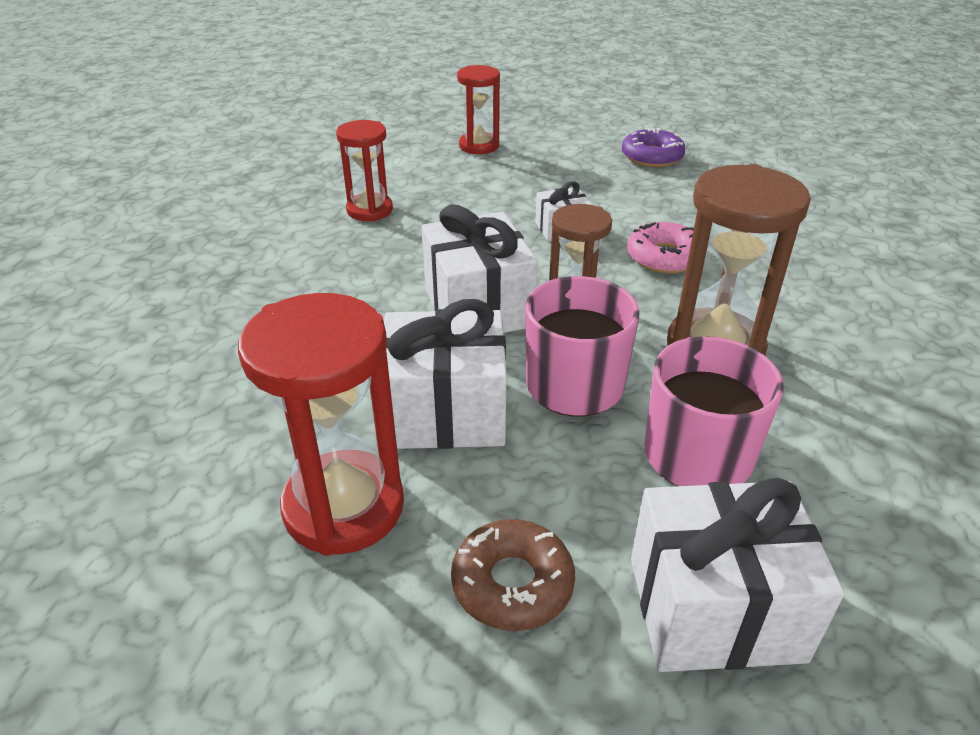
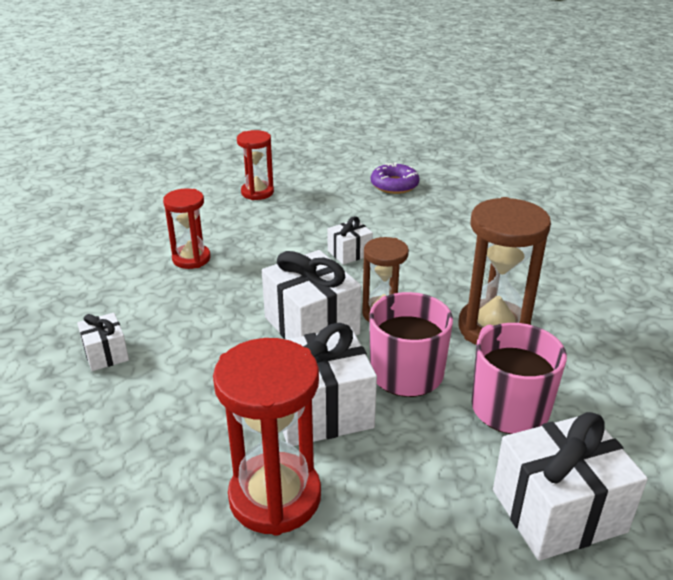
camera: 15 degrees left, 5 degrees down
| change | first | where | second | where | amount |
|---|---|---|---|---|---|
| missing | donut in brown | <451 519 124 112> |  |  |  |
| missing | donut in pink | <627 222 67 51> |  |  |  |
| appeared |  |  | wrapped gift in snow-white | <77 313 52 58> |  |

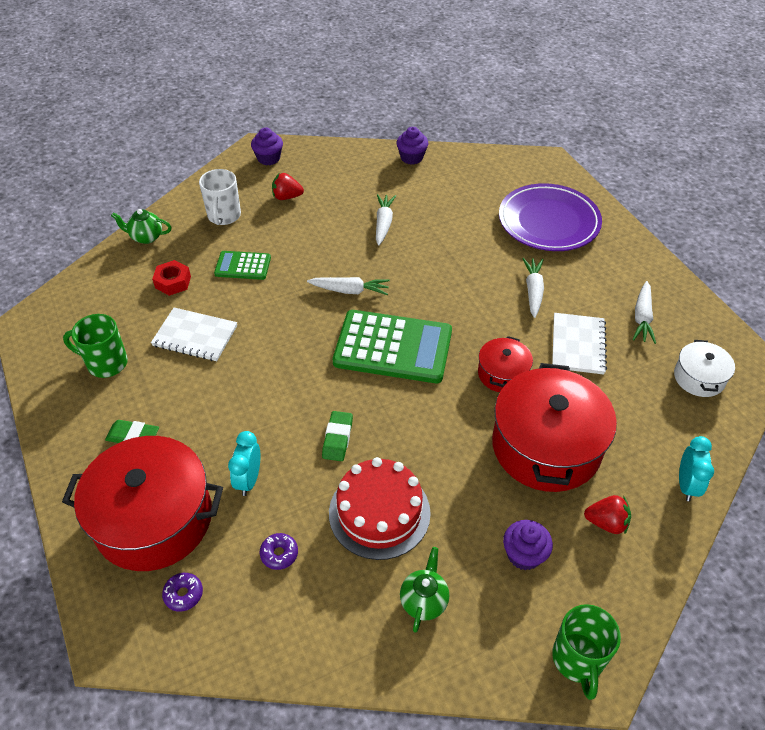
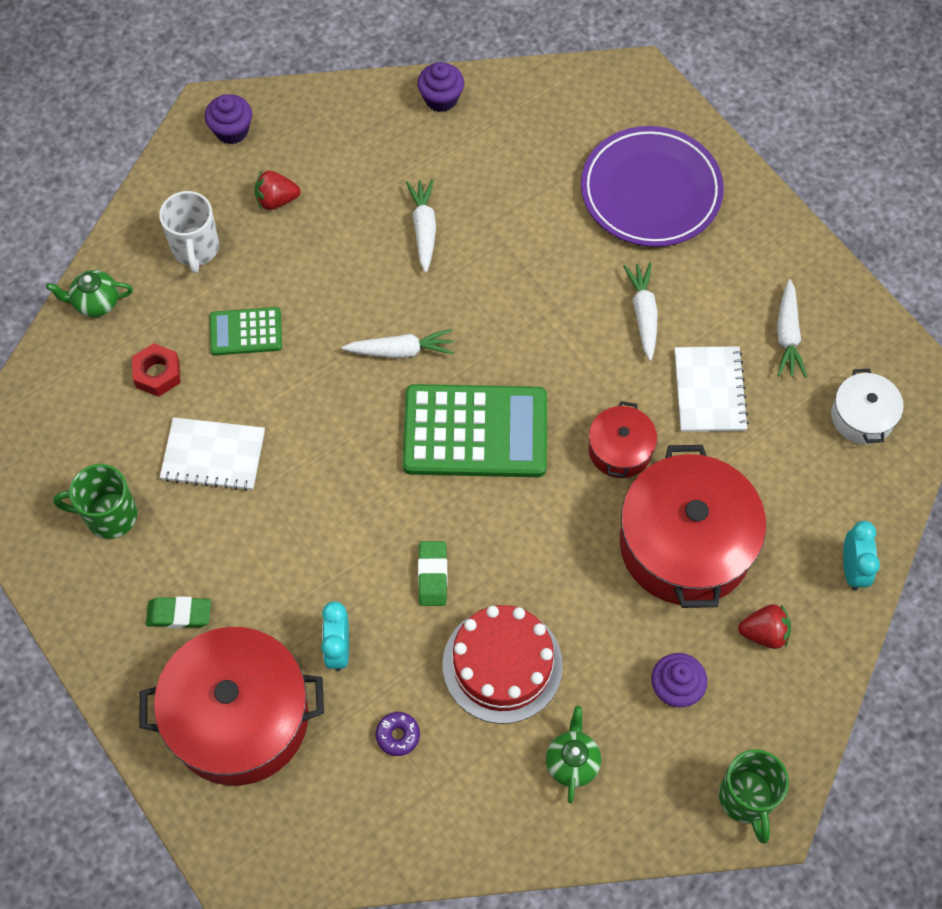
camera: 10 degrees left, 15 degrees up
| change | first | where | second | where | amount |
|---|---|---|---|---|---|
| missing | donut in violet | <162 573 41 39> |  |  |  |

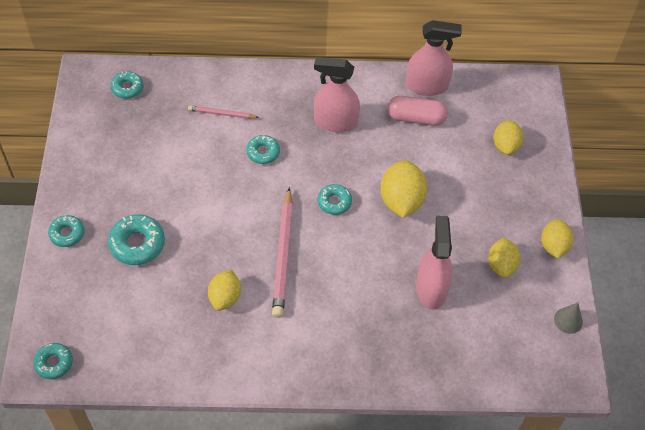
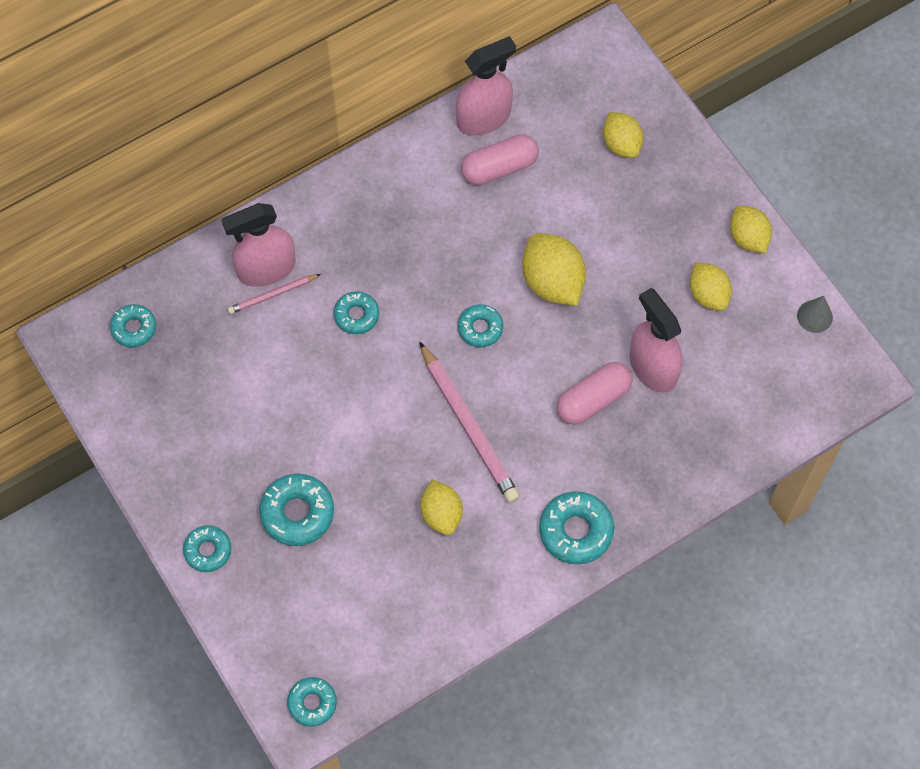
camera: 30 degrees left, 10 degrees up
| change | first | where | second | where | amount |
|---|---|---|---|---|---|
| relocated | spray cleaner in pink | <314 57 46 75> |  | <221 203 75 84> |  |
| appeared |  |  | donut in turquoise | <539 491 75 73> |  |
| appeared |  |  | capsule in pink | <556 362 77 63> |  |

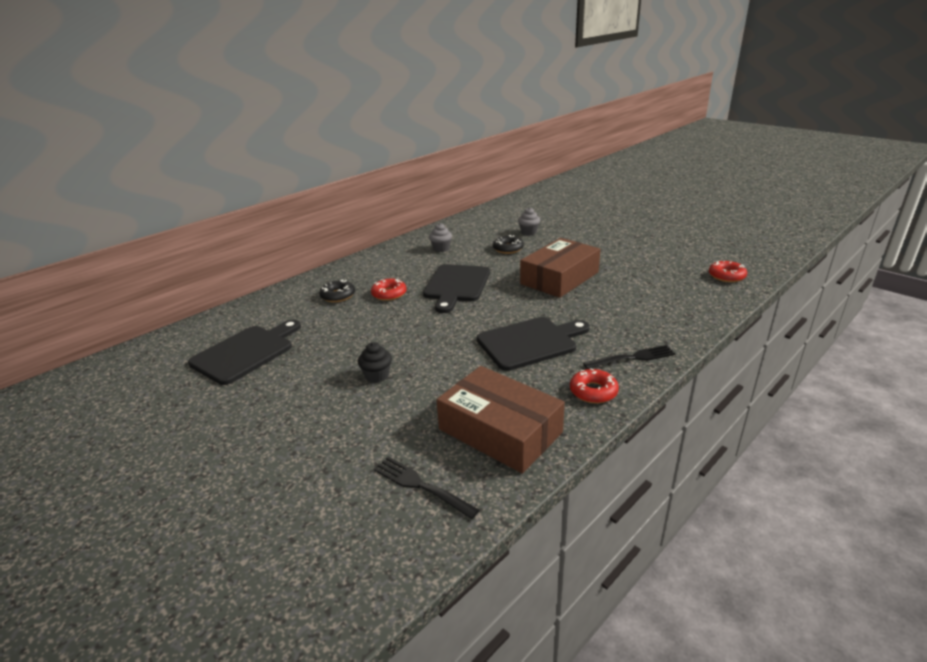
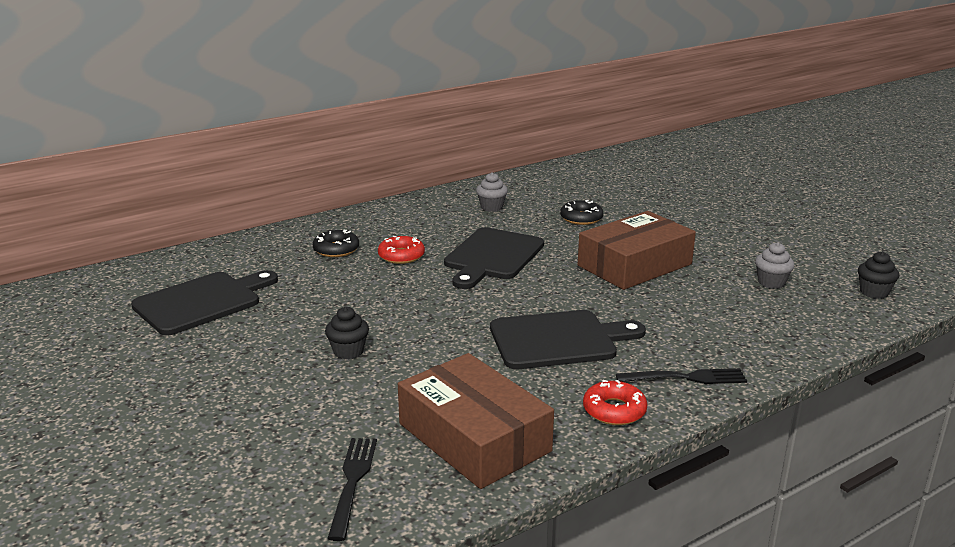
camera: 10 degrees right, 5 degrees down
| change | first | where | second | where | amount |
|---|---|---|---|---|---|
| spun | dinner fork in jet-black | <374 457 105 62> |  | <327 438 50 103> | 45 degrees clockwise |
| relocated | fairy cake in gray | <518 207 22 28> |  | <755 242 40 47> |  |
| exchanged | donut in scarlet | <709 261 38 21> | fairy cake in jet-black | <858 251 41 48> |  |

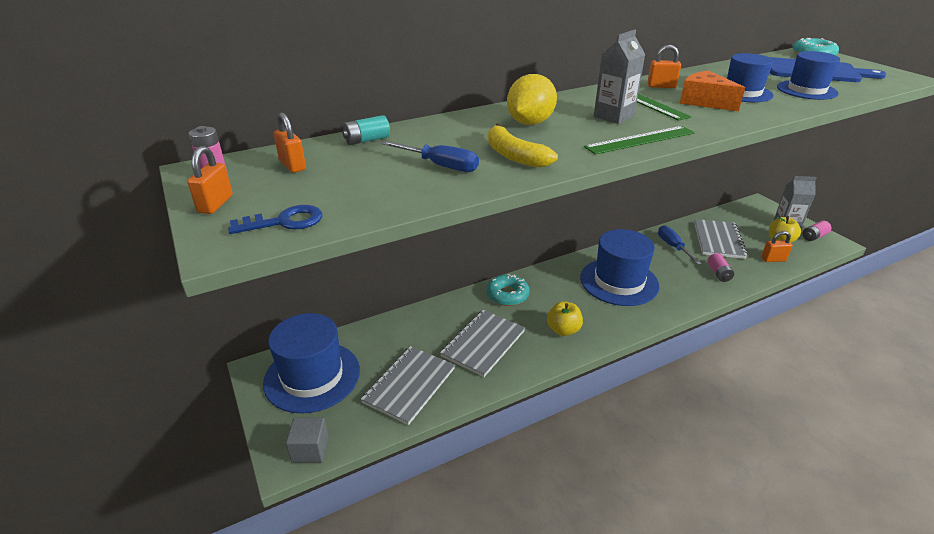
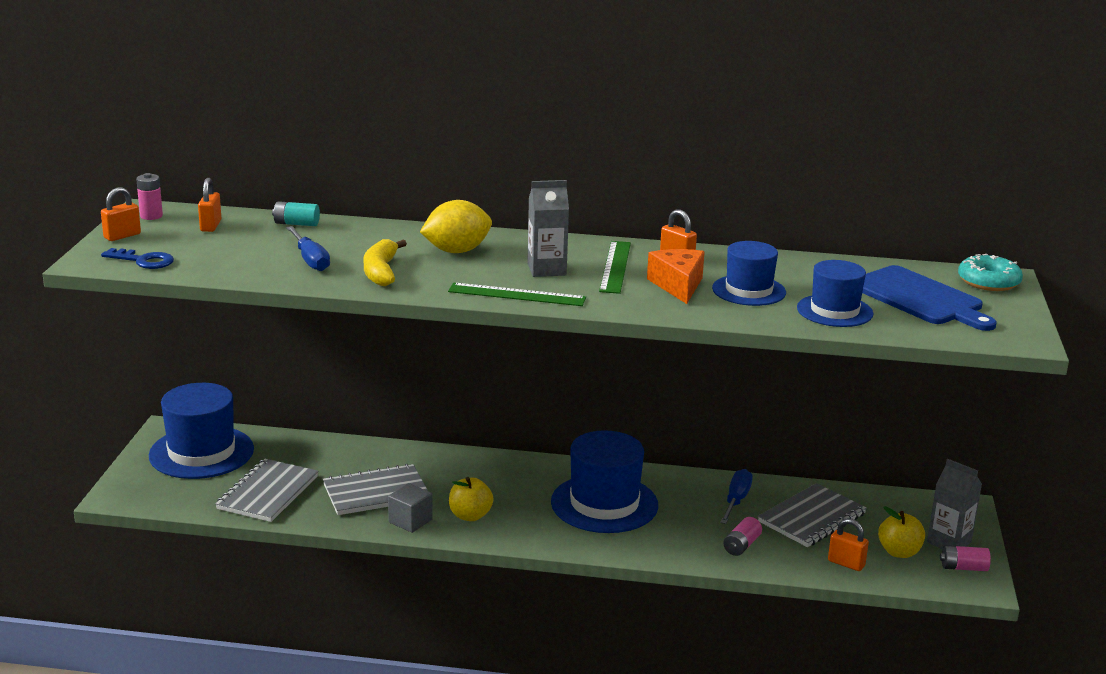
camera: 35 degrees right, 10 degrees down
| change | first | where | second | where | amount |
|---|---|---|---|---|---|
| relocated | block in gray | <286 418 43 45> |  | <388 483 45 50> |  |
| spun | exercise book in gray | <361 346 94 79> |  | <215 459 103 63> | 45 degrees counterclockwise |
| missing | donut in turquoise | <486 274 44 32> |  |  |  |

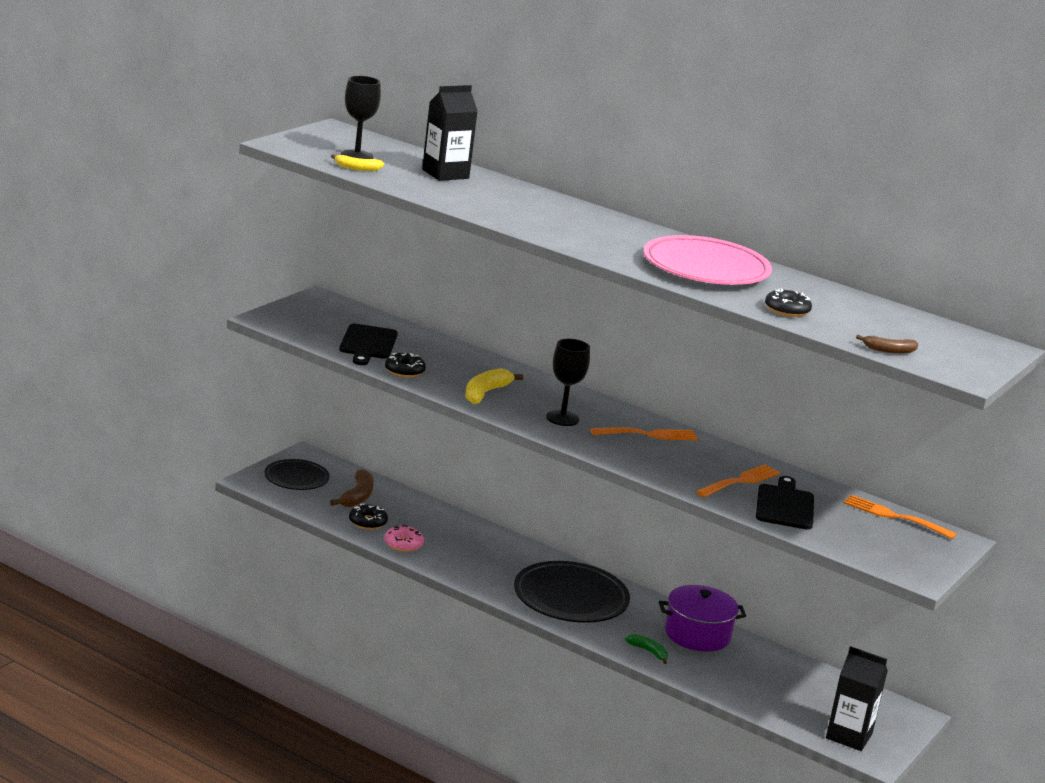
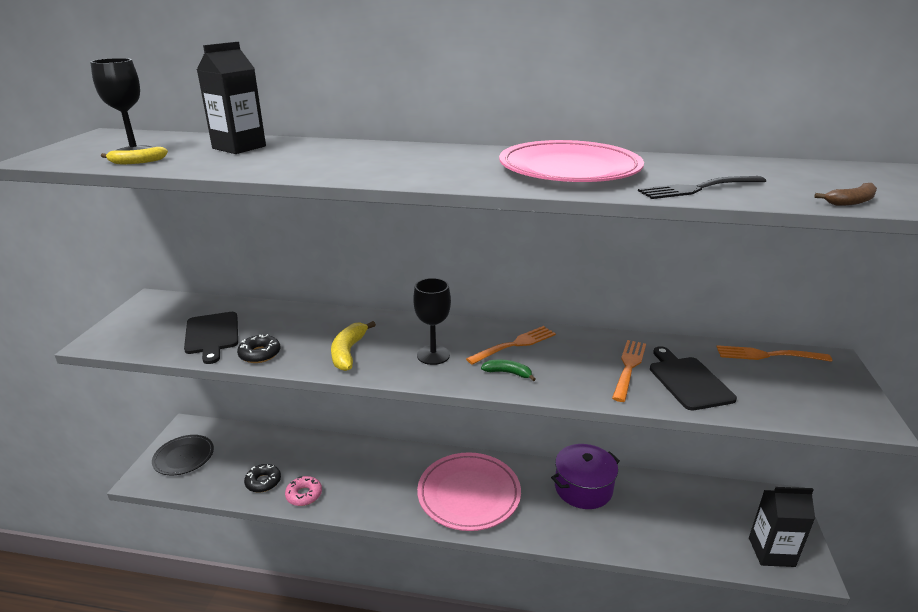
camera: 20 degrees left, 5 degrees up
| change | first | where | second | where | amount |
|---|---|---|---|---|---|
| missing | toy banana in brown | <330 469 44 38> |  |  |  |
| colour | flat dish in jet-black | <514 561 116 62> | flat dish in pink | <417 452 104 79> |  |
| relocated | toy banana in leaf-green | <625 634 43 30> |  | <481 360 55 21> |  |
| exchanged | donut in jet-black | <765 288 47 29> | dinner fork in jet-black | <638 176 128 23> |  |

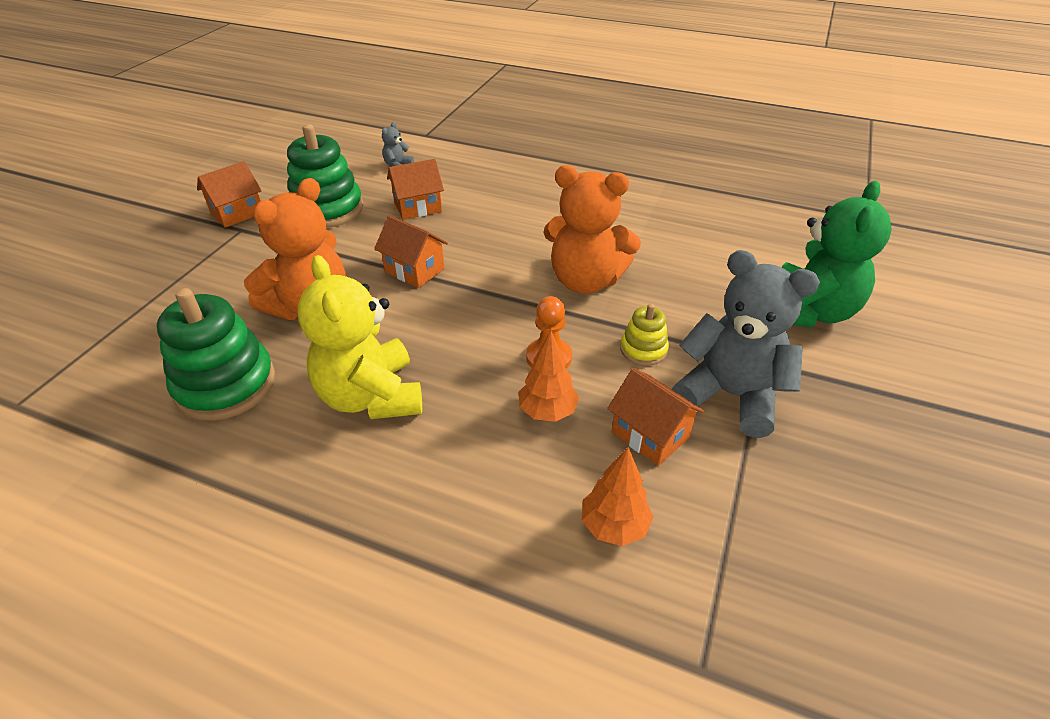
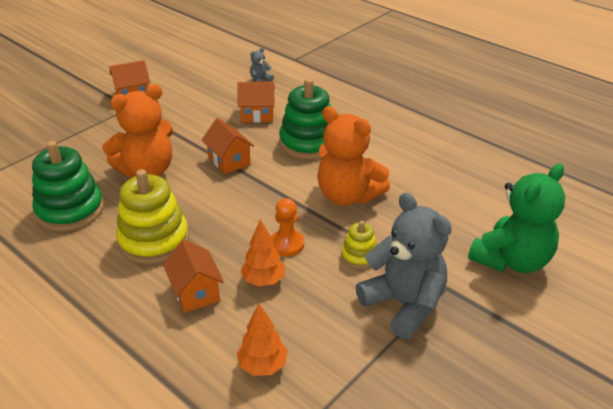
camera: 20 degrees right, 5 degrees down
| change | first | where | second | where | amount |
|---|---|---|---|---|---|
| relocated | stacking toy in leaf-green | <287 124 76 104> |  | <279 78 52 81> |  |
| exchanged | stuffed bear in yellow | <298 255 124 164> | stacking toy in yellow | <116 169 73 95> |  |
| relocated | cottage in bright orange | <607 368 97 98> |  | <163 240 61 73> |  |

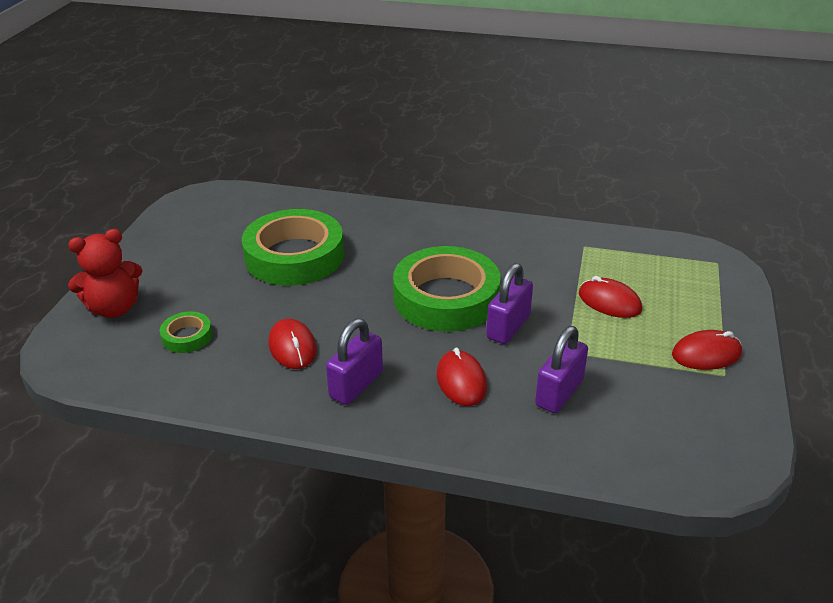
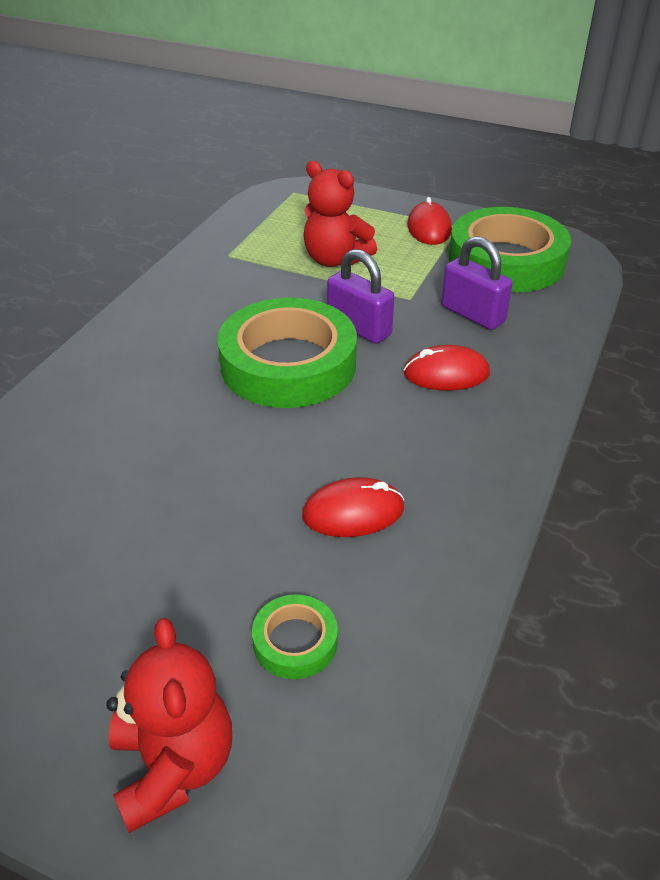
camera: 80 degrees left, 5 degrees up
| change | first | where | second | where | amount |
|---|---|---|---|---|---|
| relocated | roll of tape in leaf-green | <242 209 102 76> |  | <449 207 122 85> |  |
| missing | lock in violet | <326 318 57 87> |  |  |  |
| exchanged | computer mouse in scarlet | <579 276 63 42> | stuffed bear in scarlet | <303 161 74 106> |  |

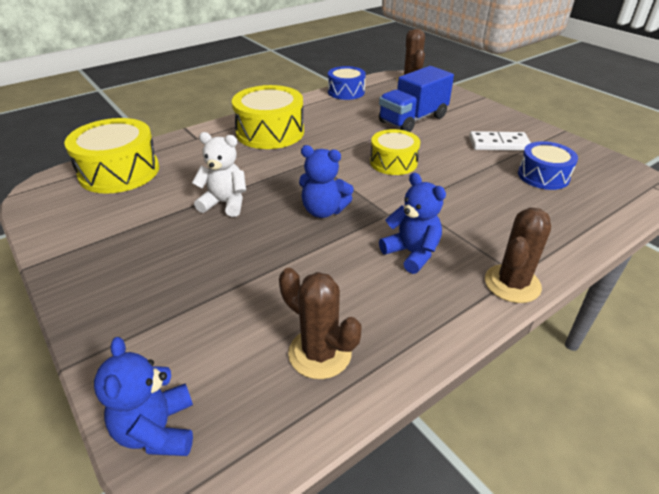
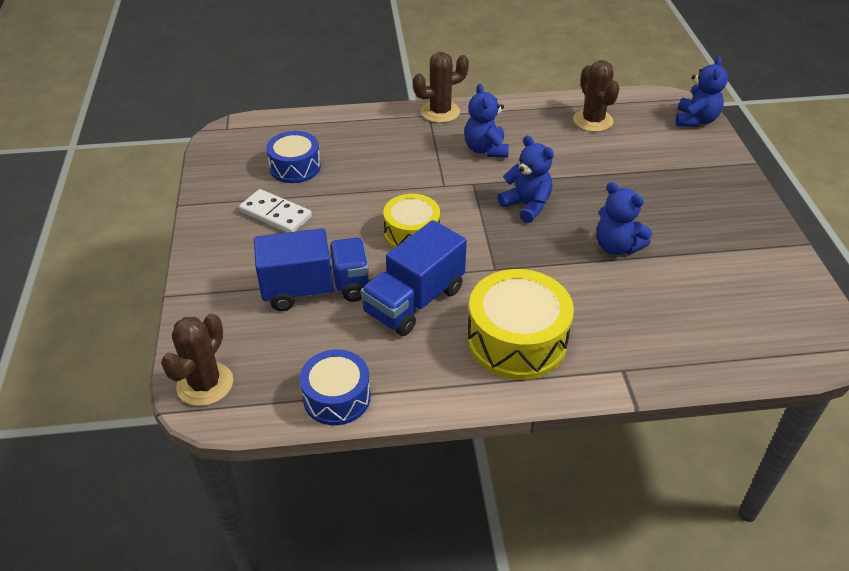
camera: 150 degrees left, 5 degrees up
| change | first | where | second | where | amount |
|---|---|---|---|---|---|
| missing | toy drum in yellow | <64 118 95 76> |  |  |  |
| colour | stuffed bear in snow-white | <192 132 54 85> | stuffed bear in cobalt | <596 182 56 73> |  |
| appeared |  |  | truck in cobalt | <361 220 106 116> |  |

